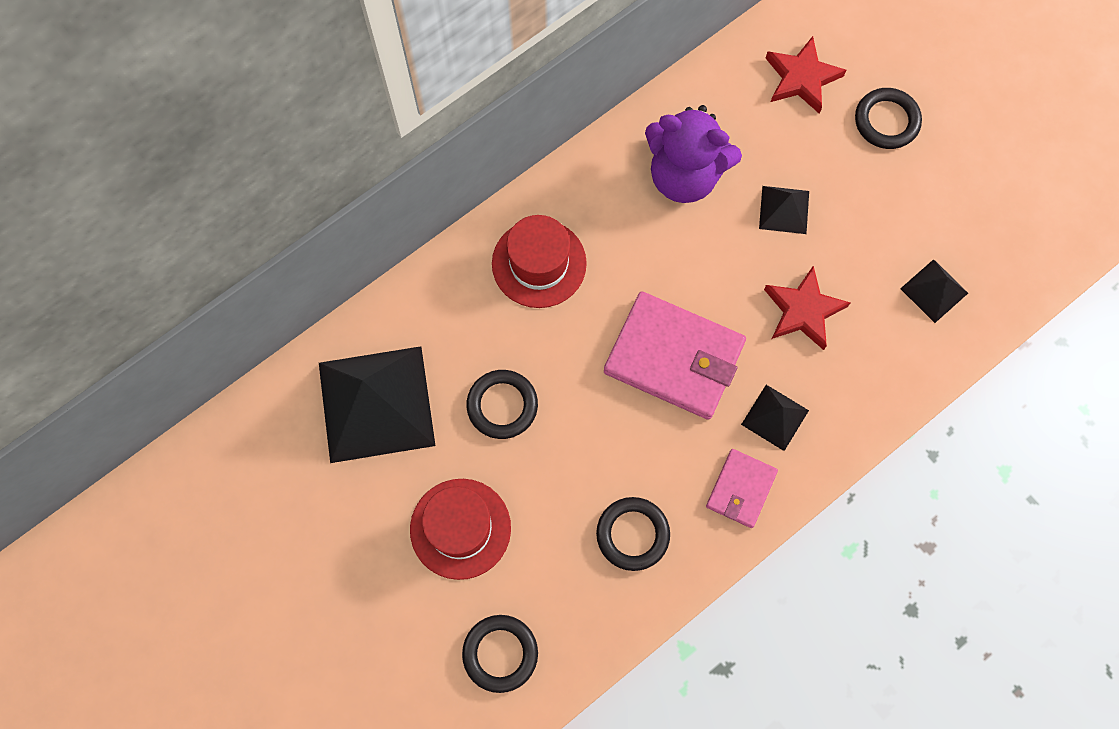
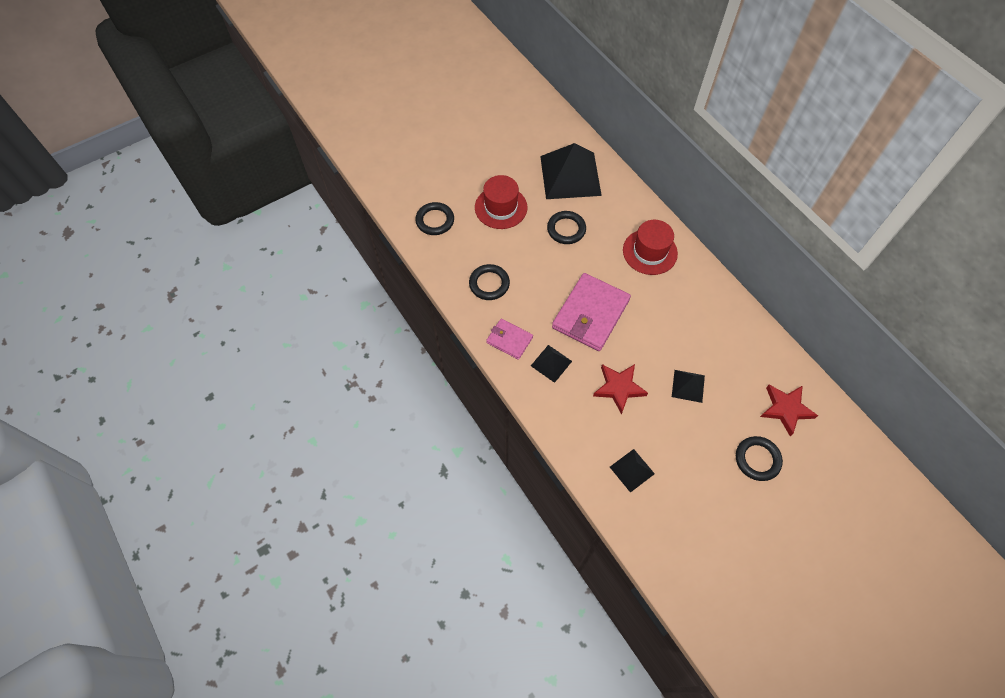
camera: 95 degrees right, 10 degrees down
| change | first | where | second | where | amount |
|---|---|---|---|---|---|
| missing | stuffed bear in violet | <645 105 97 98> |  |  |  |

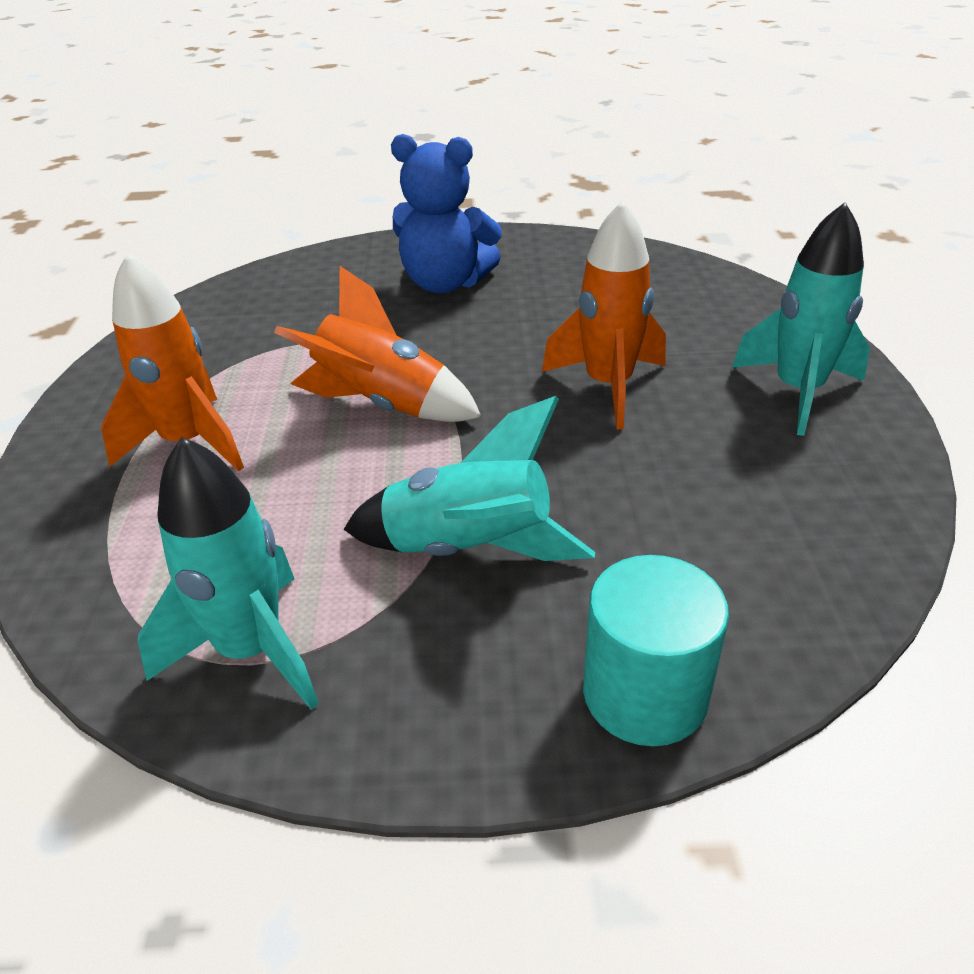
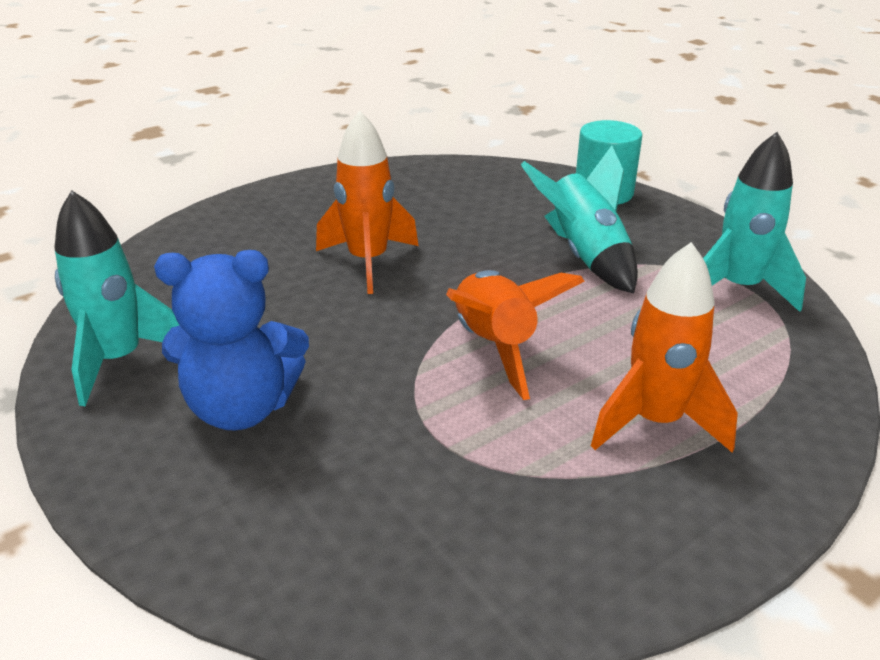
camera: 125 degrees left, 5 degrees down
| change | first | where | second | where | amount |
|---|---|---|---|---|---|
| spun | stuffed bear in cobalt | <391 134 111 159> |  | <154 250 155 180> | 105 degrees clockwise |
| relocated | spaceship in turquoise | <732 202 138 234> |  | <54 190 125 216> |  |

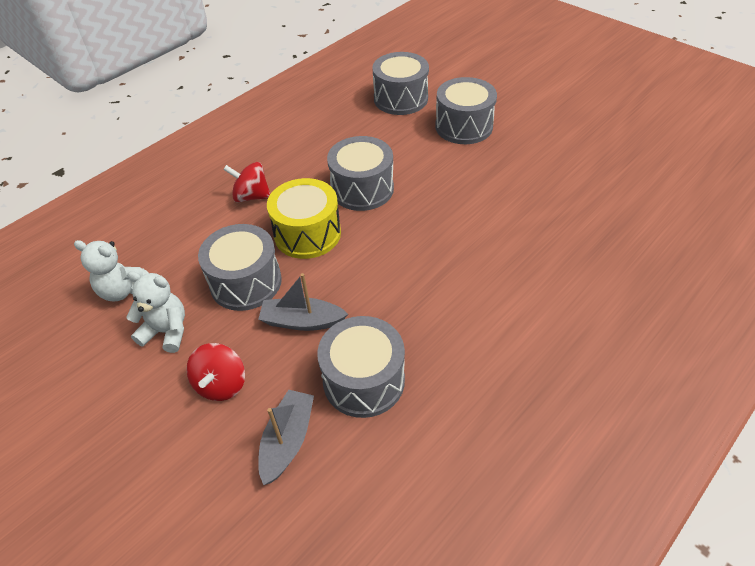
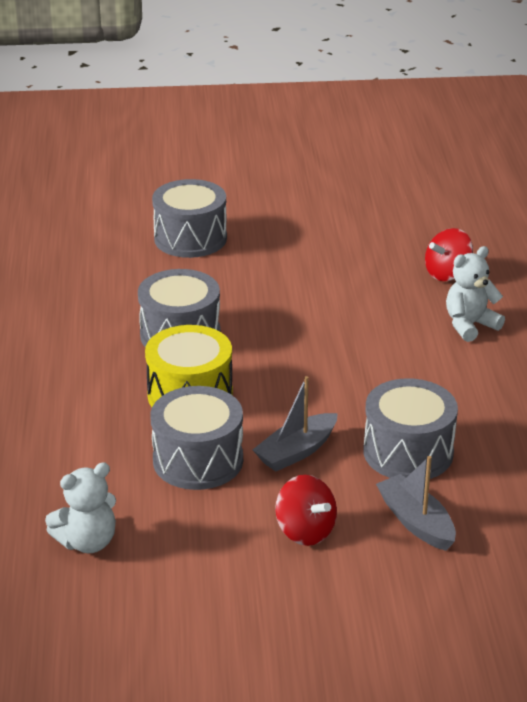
camera: 50 degrees left, 15 degrees down
| change | first | where | second | where | amount |
|---|---|---|---|---|---|
| relocated | stuffed bear in snow-white | <126 271 59 82> |  | <446 246 59 96> |  |
| relocated | whirligig in scarlet | <223 162 47 40> |  | <425 228 48 53> |  |
| missing | toy drum in gray | <372 52 57 63> |  |  |  |

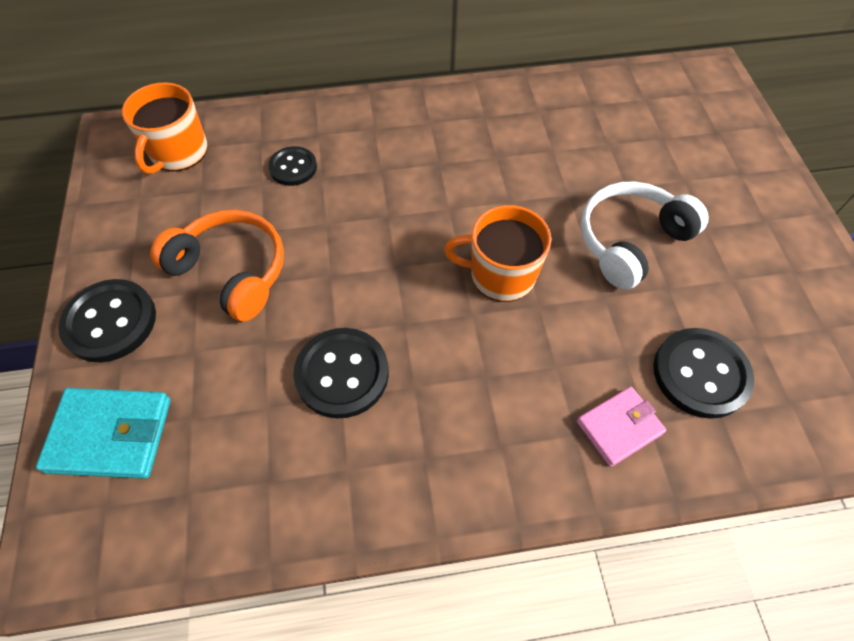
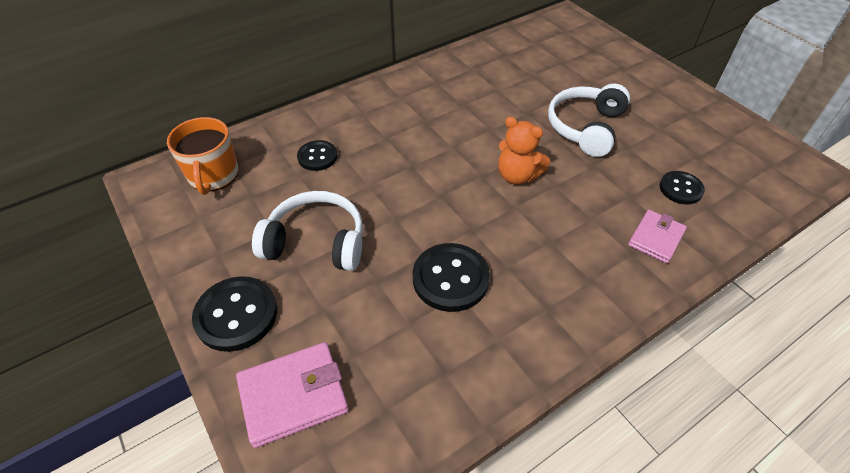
camera: 25 degrees left, 10 degrees down
| change | first | where | second | where | amount |
|---|---|---|---|---|---|
| colour | wallet in turquoise | <36 388 135 91> | wallet in pink | <236 342 113 106> |  |
| colour | headphones in bright orange | <150 210 134 112> | headphones in snow-white | <252 191 111 80> |  |
| exchanged | tea mug in bright orange | <444 205 107 97> | stuffed bear in bright orange | <498 117 52 68> |  |
| size | button in jet-black | <653 328 101 91> |  | <659 171 46 34> | x0.62 |

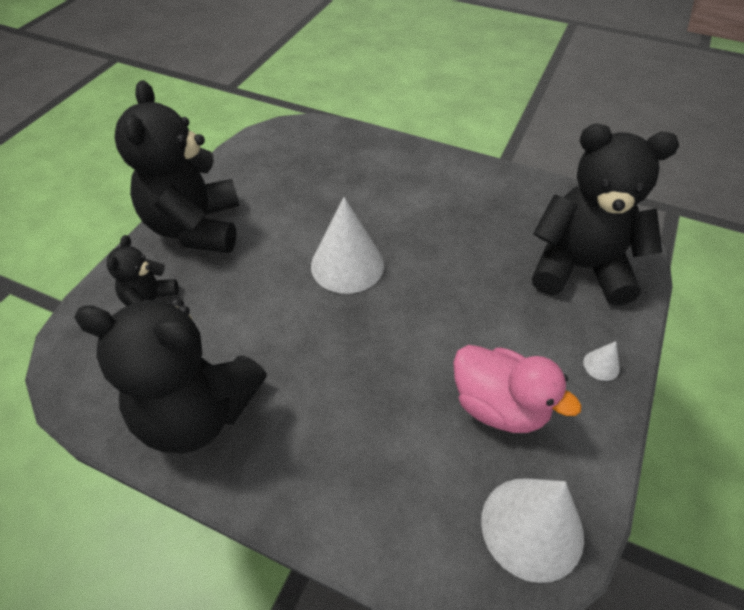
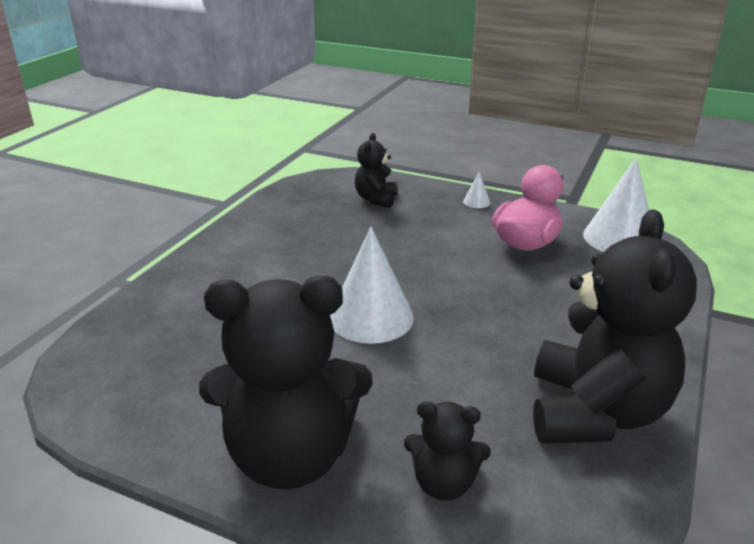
camera: 90 degrees left, 20 degrees down
| change | first | where | second | where | amount |
|---|---|---|---|---|---|
| size | stuffed bear in jet-black | <532 124 147 182> |  | <355 133 42 75> | x0.49 |

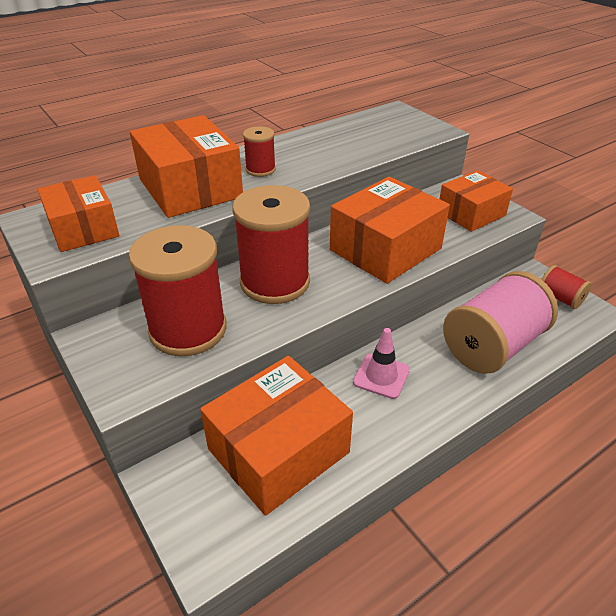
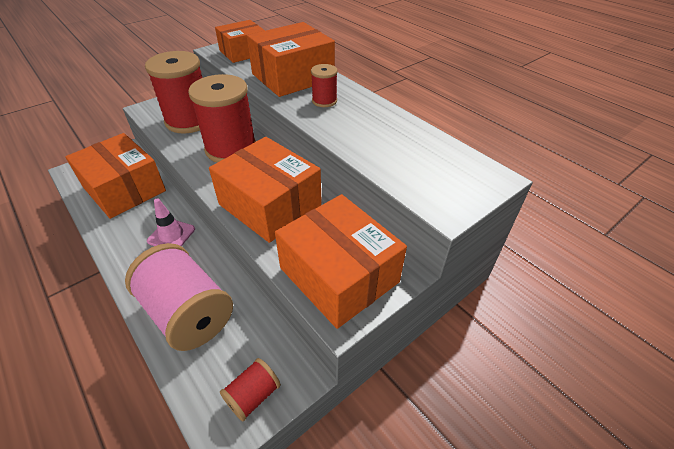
camera: 85 degrees right, 5 degrees up
| change | first | where | second | where | amount |
|---|---|---|---|---|---|
| size | package in bright orange | <440 170 73 62> |  | <275 194 132 135> | x1.53 |

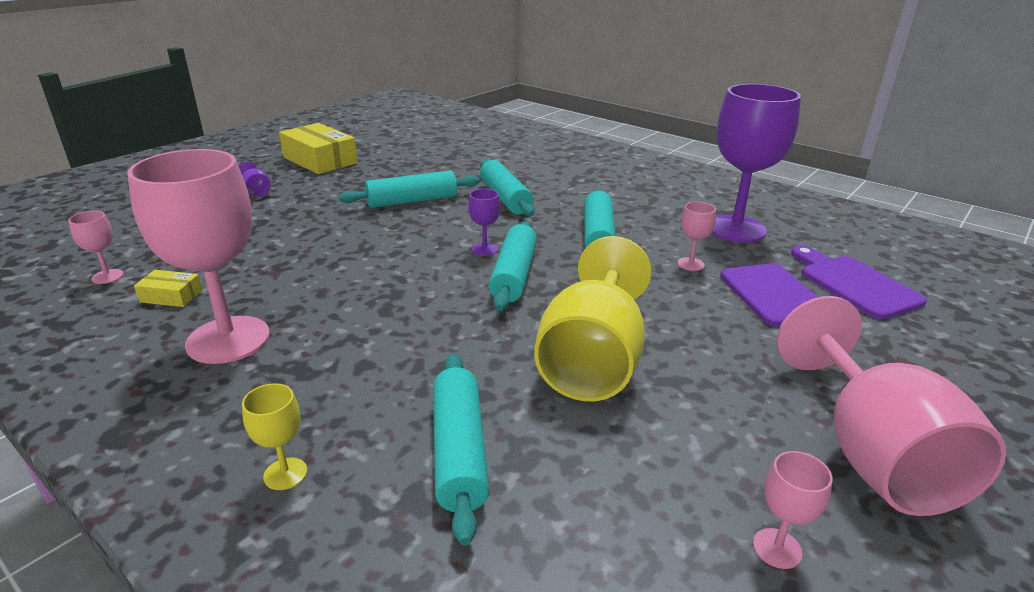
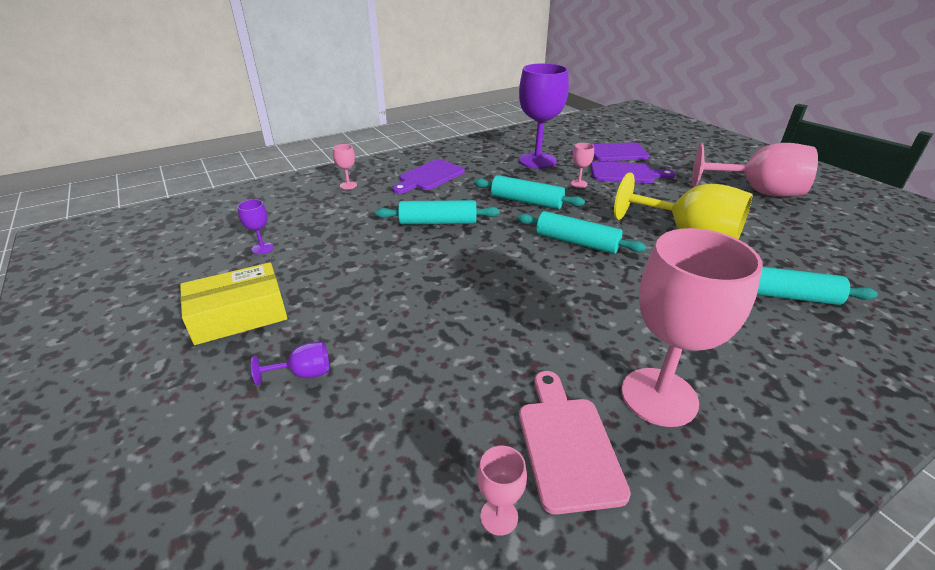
camera: 70 degrees left, 5 degrees up
| change | first | where | second | where | amount |
|---|---|---|---|---|---|
| exchanged | package in yellow | <134 270 68 37> | bread board in pink | <519 371 112 143> |  |
| missing | wine glass in yellow | <242 383 65 107> |  |  |  |
| missing | pastry roller in turquoise | <339 170 141 38> |  |  |  |
| relocated | wine glass in violet | <468 189 32 67> |  | <238 199 36 55> |  |
| relocated | wine glass in pink | <753 451 80 118> |  | <333 144 24 45> |  |
| appeared |  |  | bread board in violet | <392 159 73 35> |  |

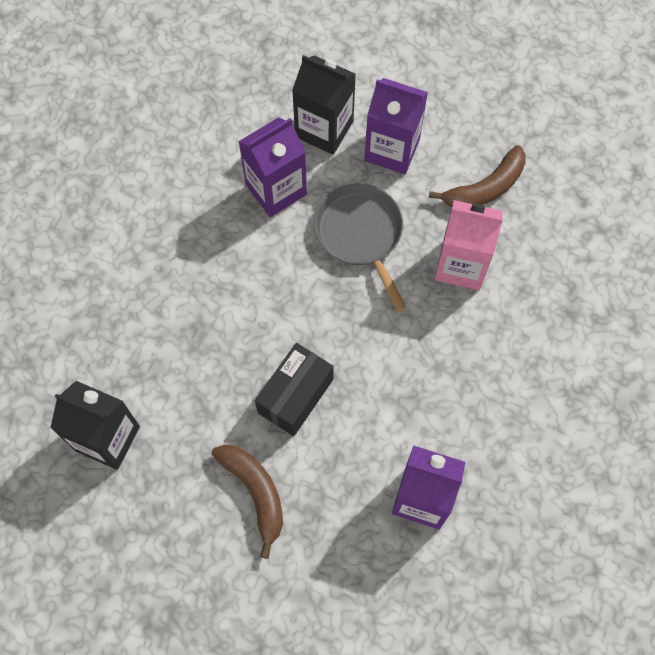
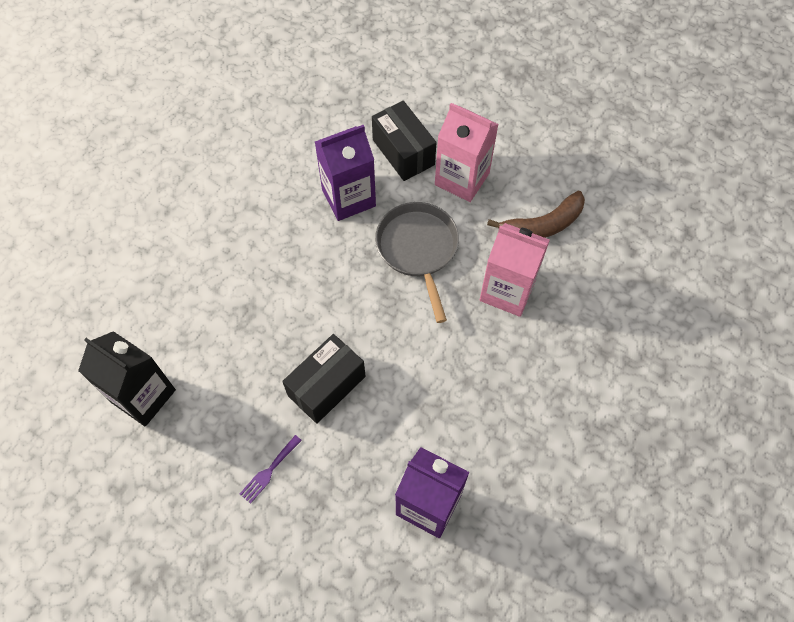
camera: 10 degrees right, 5 degrees down
| change | first | where | second | where | amount |
|---|---|---|---|---|---|
| exchanged | toy banana in brown | <212 444 71 115> | dinner fork in violet | <240 435 62 69> |  |
| exchanged | milk carton in jet-black | <292 55 64 100> | package in jet-black | <372 101 65 80> |  |
| colour | milk carton in violet | <364 78 64 96> | milk carton in pink | <435 103 64 99> |  |

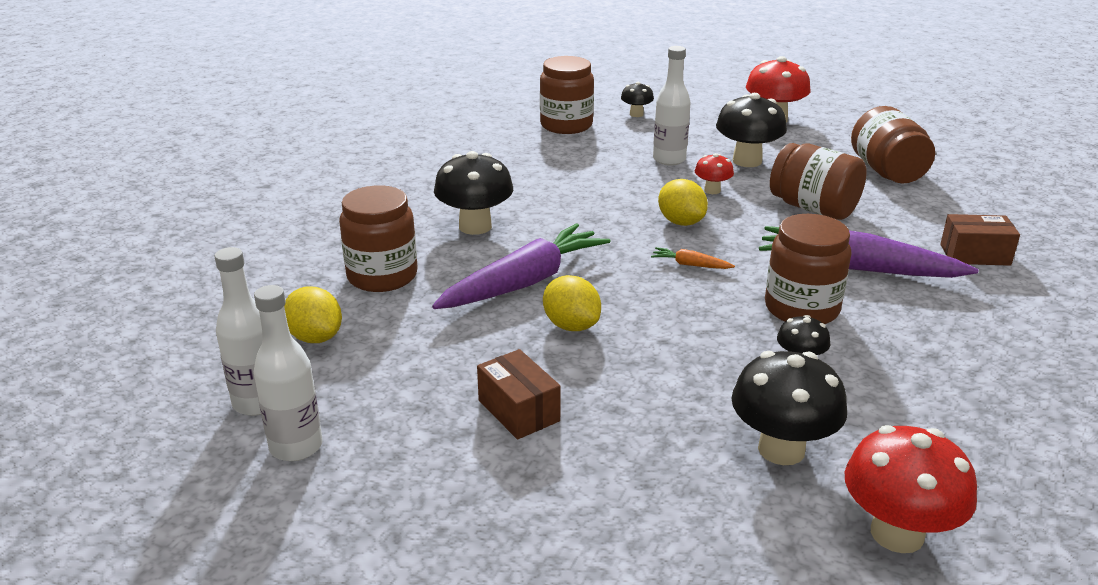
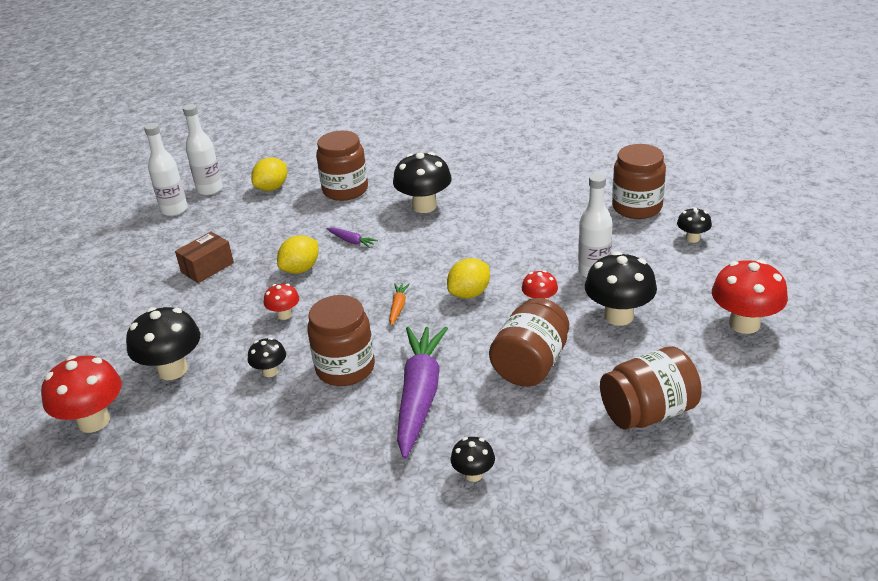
camera: 80 degrees right, 5 degrees up
| change | first | where | second | where | amount |
|---|---|---|---|---|---|
| size | carrot in violet | <432 223 179 86> |  | <326 227 52 21> | x0.41 |
| exchanged | package in brown | <940 214 80 52> | fungus in jet-black | <451 437 44 45> |  |
| appeared |  |  | fungus in scarlet | <264 284 35 36> |  |

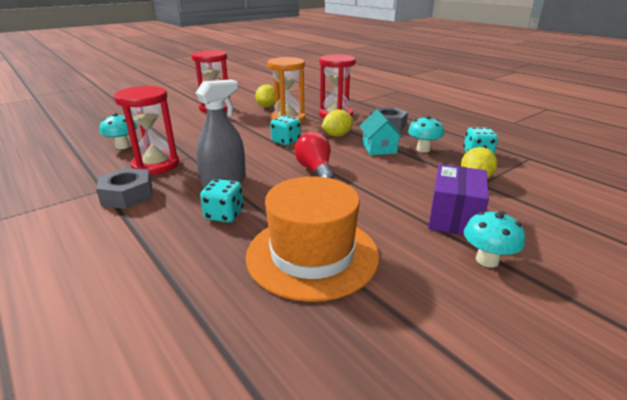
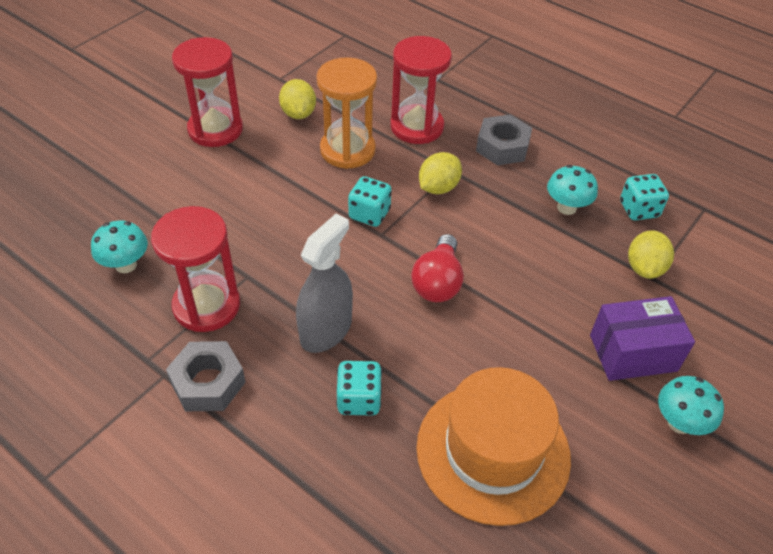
camera: 15 degrees left, 20 degrees up
| change | first | where | second | where | amount |
|---|---|---|---|---|---|
| spun | bulb in scarlet | <294 132 40 47> |  | <411 234 53 68> | 135 degrees counterclockwise |
| missing | cottage in turquoise | <359 110 44 45> |  |  |  |
| spun | package in violet | <428 164 61 71> |  | <590 296 105 85> | 75 degrees clockwise |

